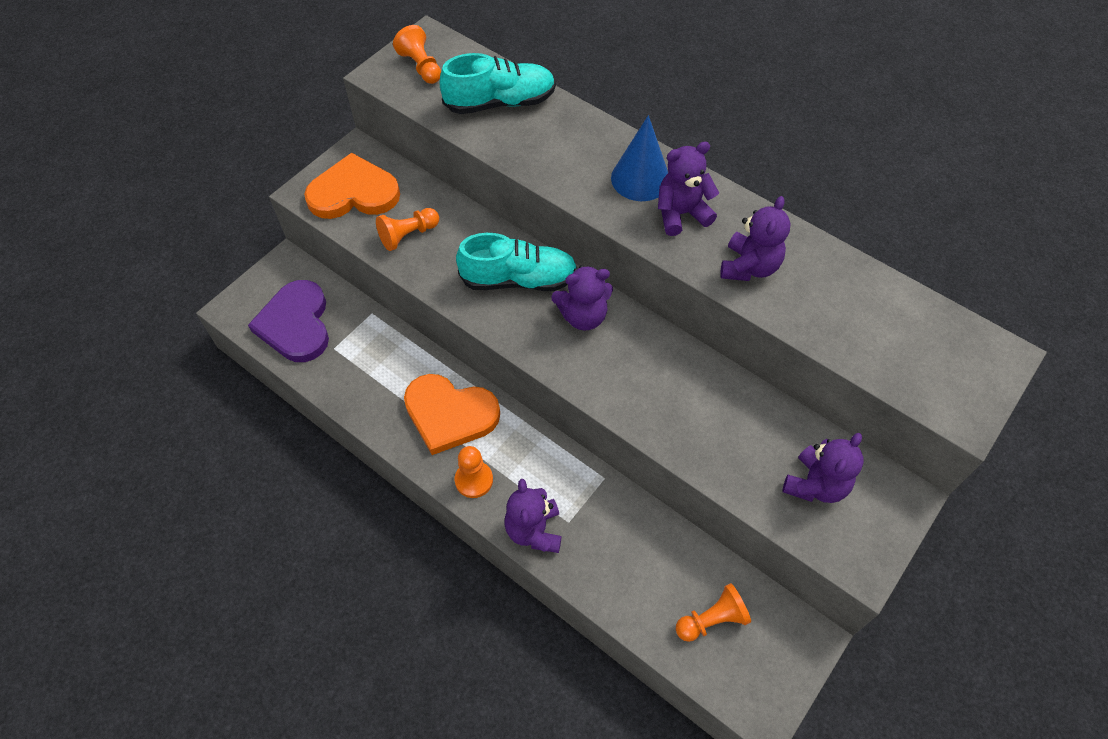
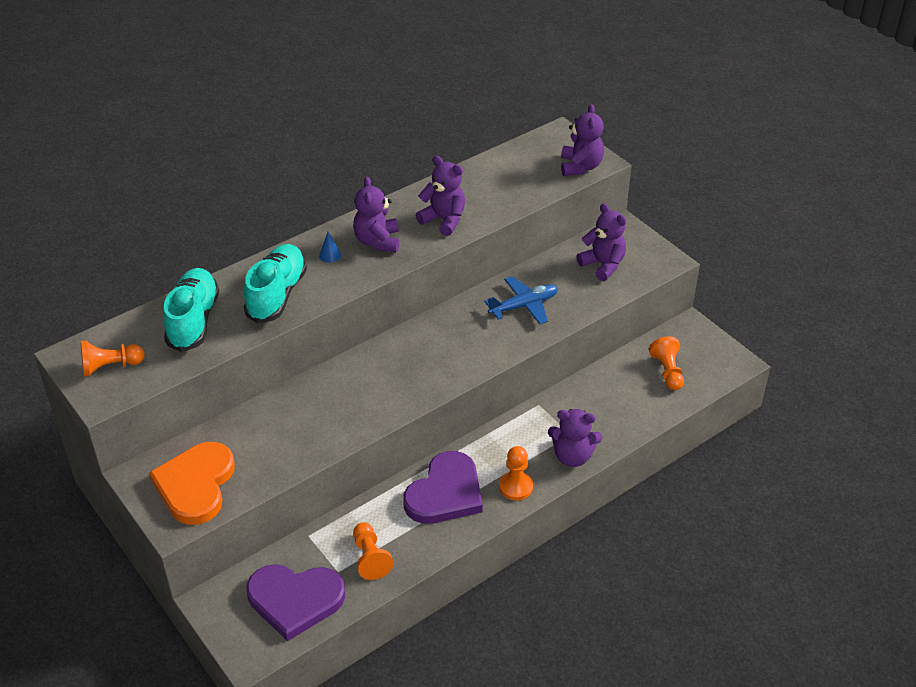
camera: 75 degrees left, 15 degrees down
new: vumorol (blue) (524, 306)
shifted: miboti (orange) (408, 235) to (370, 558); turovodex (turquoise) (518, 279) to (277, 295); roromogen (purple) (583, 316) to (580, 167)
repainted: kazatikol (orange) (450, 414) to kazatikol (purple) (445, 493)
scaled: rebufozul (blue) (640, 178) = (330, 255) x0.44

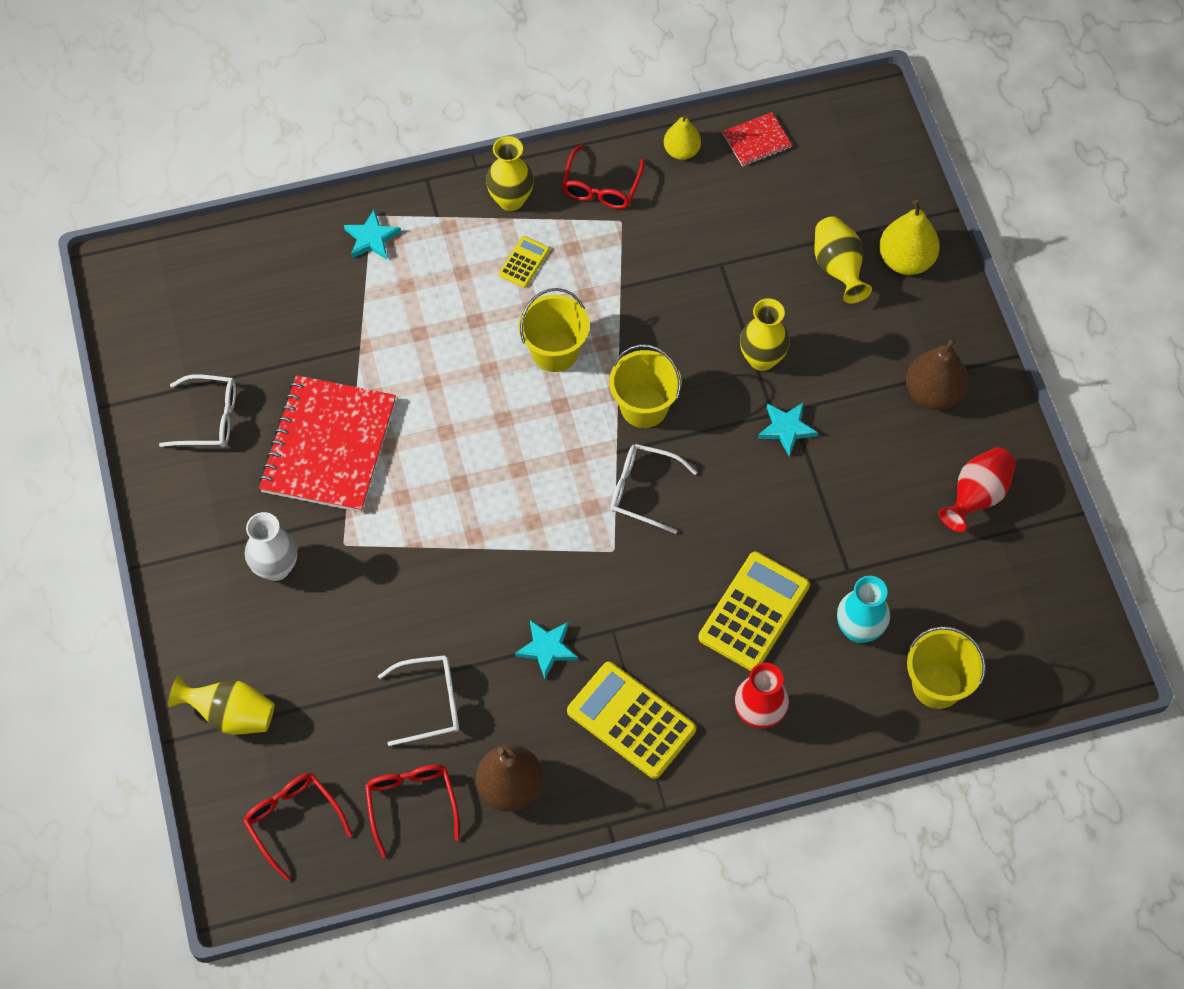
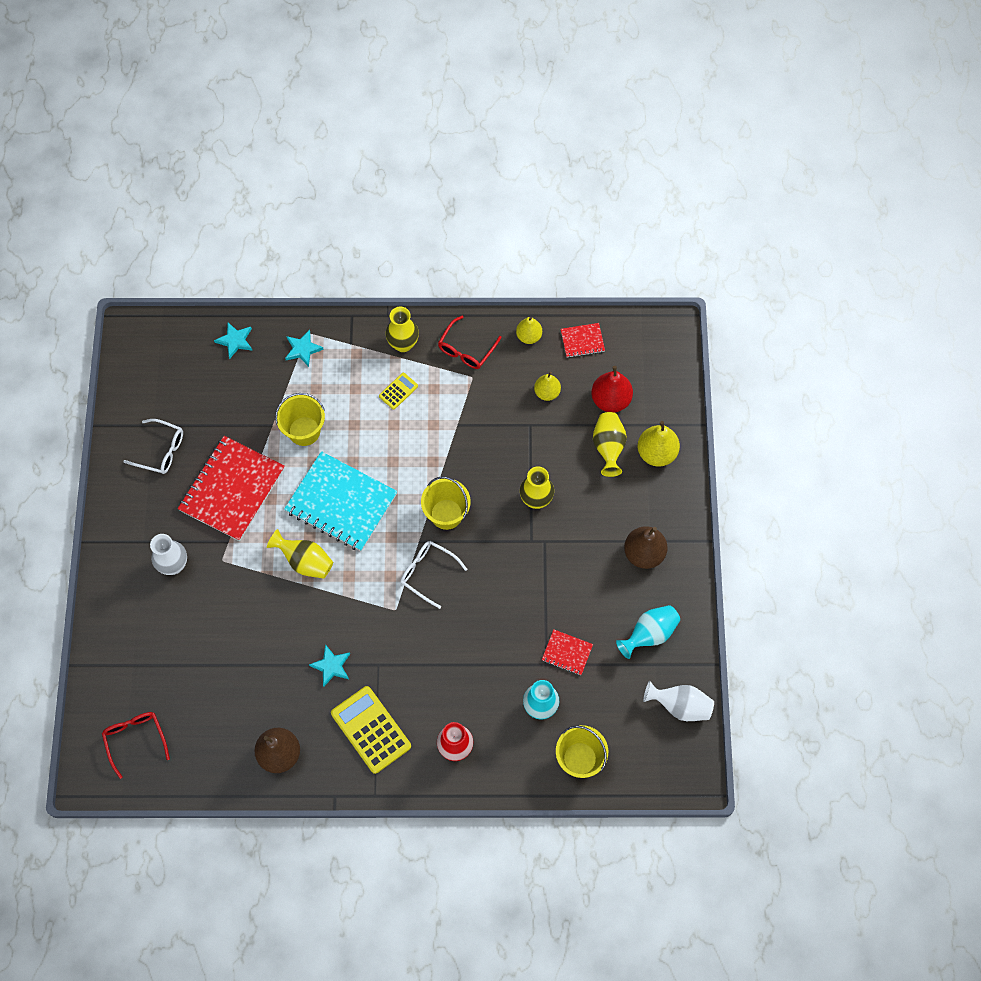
camera: 15 degrees right, 5 degrees up
gone: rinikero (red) (411, 803); rinikero (white) (430, 703); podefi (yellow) (753, 612)
new: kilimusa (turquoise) (341, 503); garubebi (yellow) (547, 392); kilimusa (red) (567, 653); garubebi (red) (610, 400); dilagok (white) (680, 706)
shifted: dilagok (yellow) (231, 715) to (305, 561); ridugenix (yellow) (555, 351) to (304, 431); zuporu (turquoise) (786, 428) to (235, 341)
repainted: dilagok (red) (976, 496) to dilagok (turquoise) (649, 634)

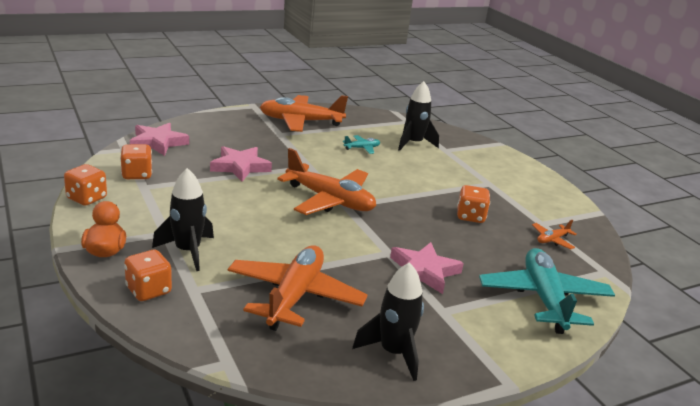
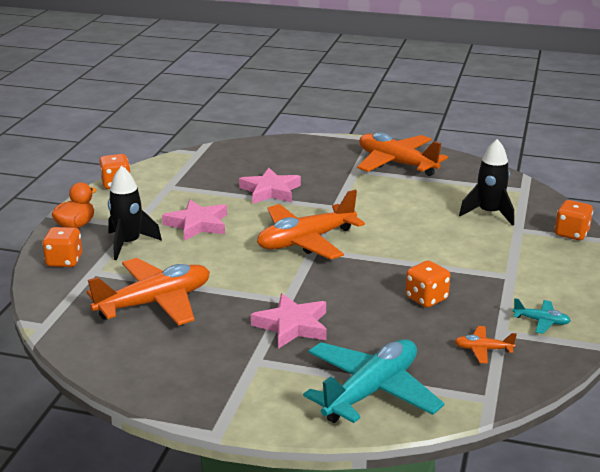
camera: 45 degrees right, 0 degrees up
gone: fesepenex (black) (393, 352)
shifted: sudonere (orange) (137, 175) to (571, 234); zuporu (pink) (158, 143) to (197, 224); vumorol (turquoise) (362, 148) to (541, 321)
rotated: vumorol (orange) (330, 200) = (306, 241) 75 degrees clockwise

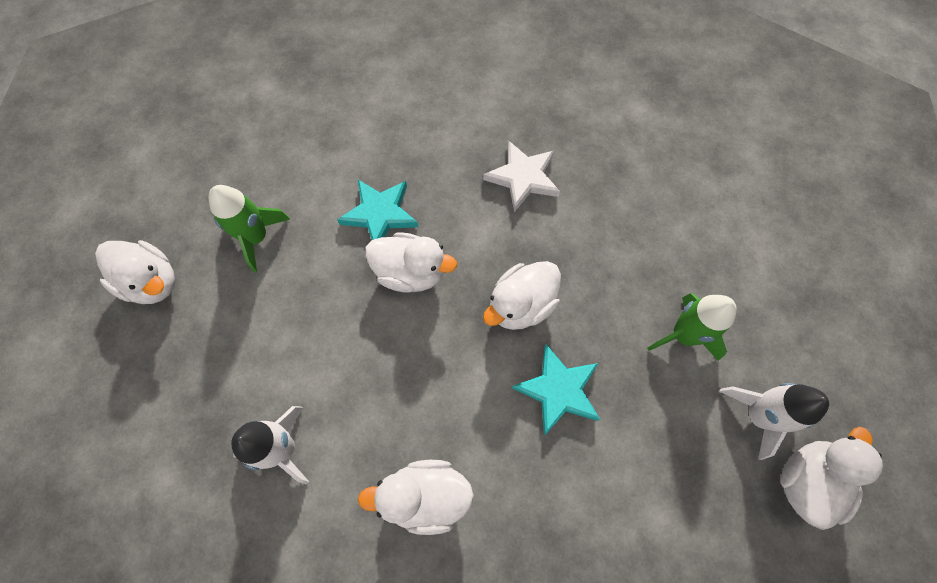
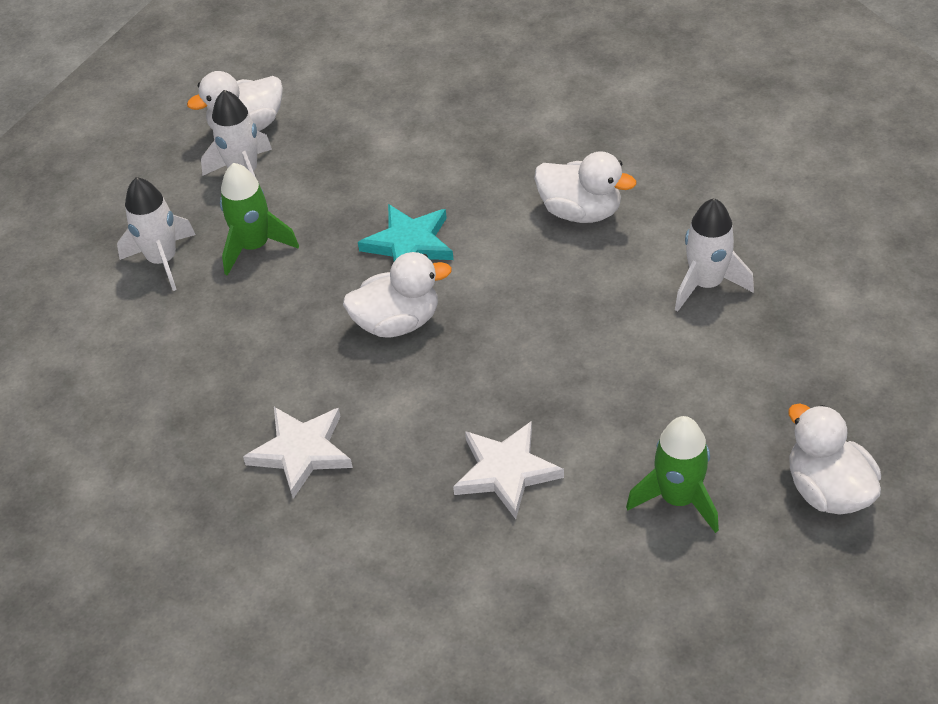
camera: 150 degrees left, 20 degrees down
gone: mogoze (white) (411, 272)
new: fesepenex (white) (163, 260)
repainted: zuporu (turquoise) (380, 214) to zuporu (white) (506, 471)

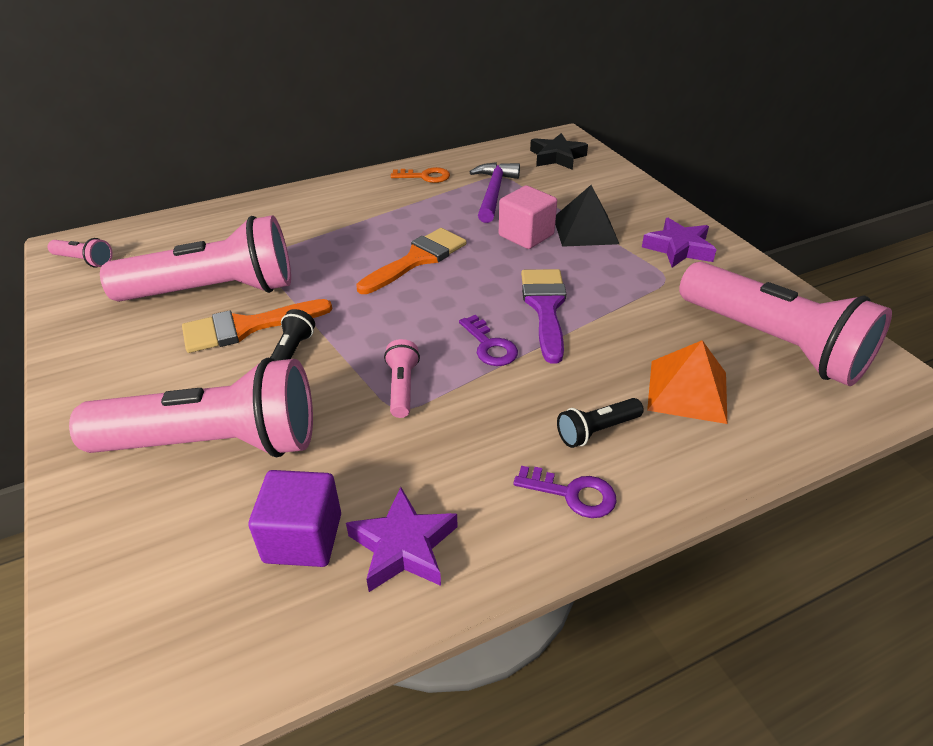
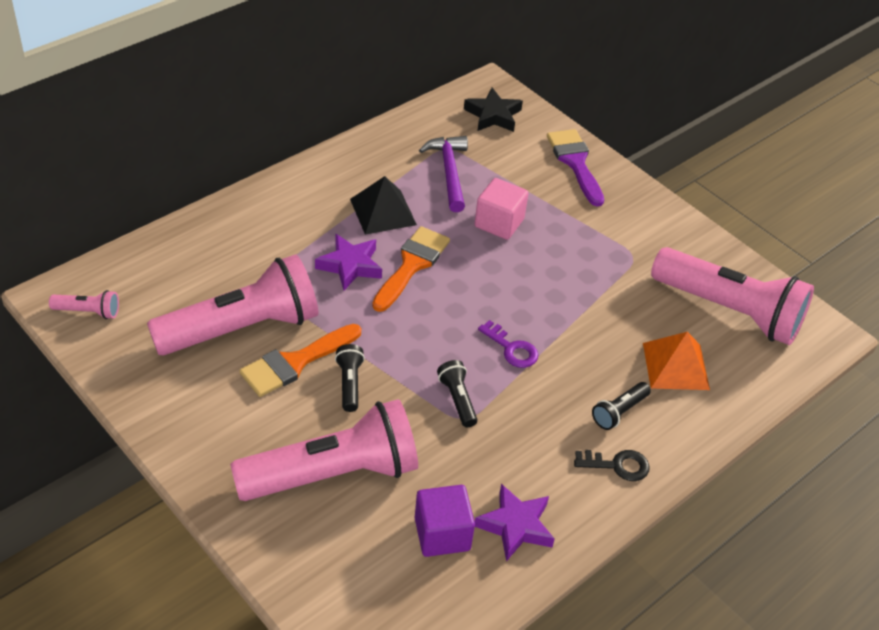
camera: 20 degrees left, 5 degrees up
gone: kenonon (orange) (425, 176)
shifted: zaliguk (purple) (545, 307) to (575, 163); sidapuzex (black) (585, 230) to (383, 212); zuporu (purple) (679, 248) to (350, 266)
repainted: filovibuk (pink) (402, 387) to filovibuk (black) (457, 399); kenonon (purple) (572, 494) to kenonon (black) (617, 465)

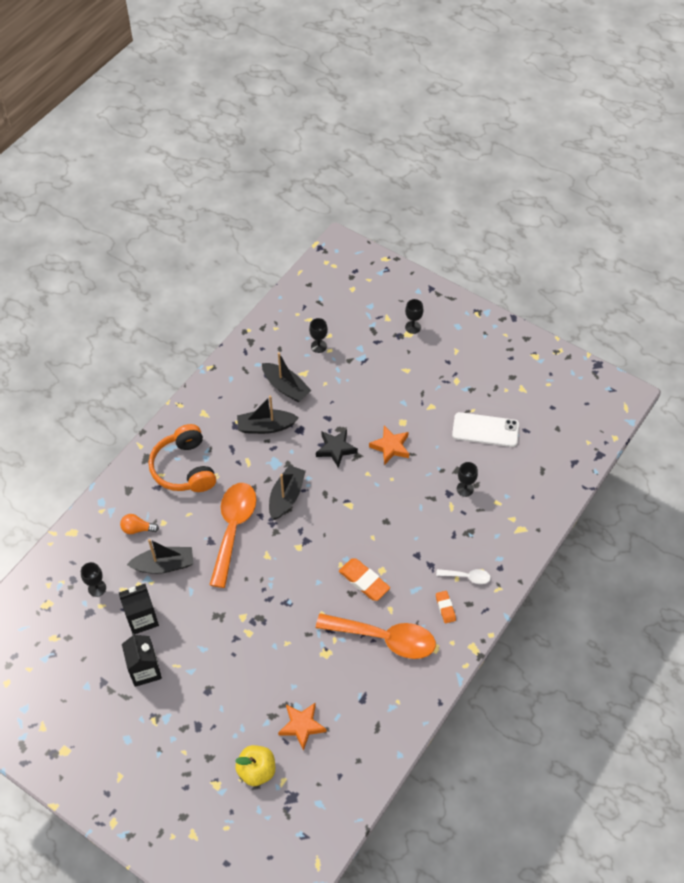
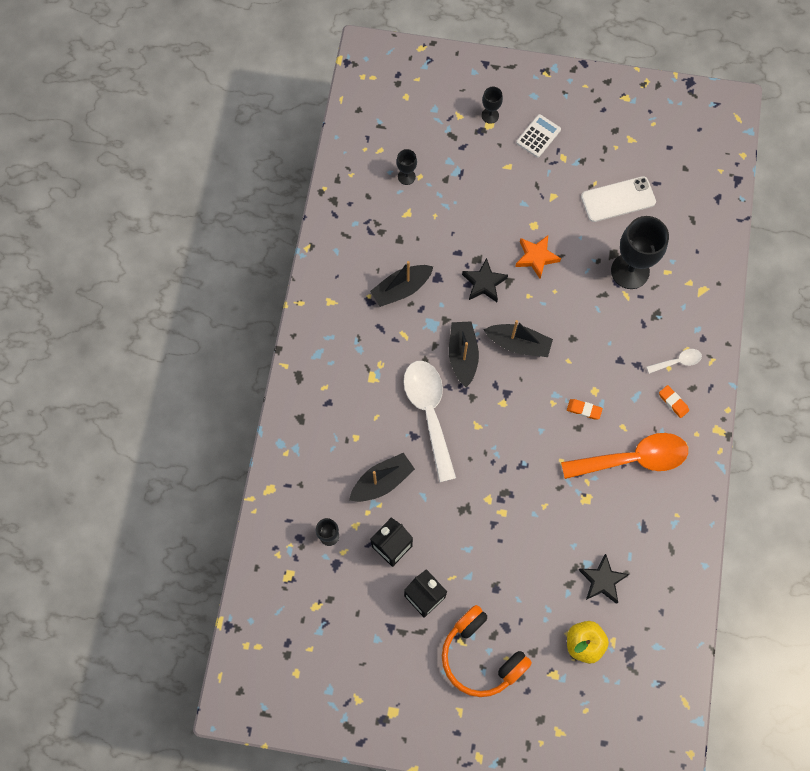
camera: 25 degrees left, 15 degrees up
gone: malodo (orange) (137, 529)
new: podefi (white) (538, 136)
shifted: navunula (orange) (184, 468) to (481, 656); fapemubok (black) (286, 387) to (518, 344)
repainted: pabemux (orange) (233, 529) to pabemux (white) (429, 413); zuporu (orange) (302, 726) to zuporu (black) (602, 580)
scaled: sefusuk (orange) (364, 581) = (584, 410) x0.59; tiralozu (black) (465, 489) = (630, 271) x2.10

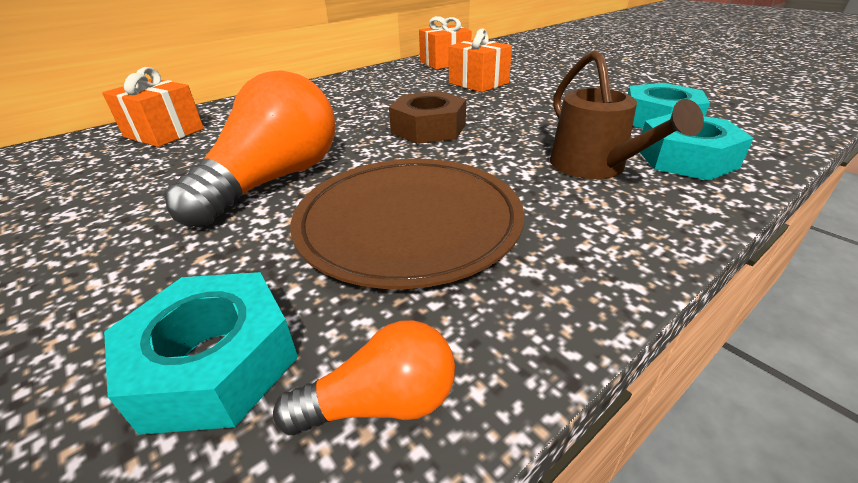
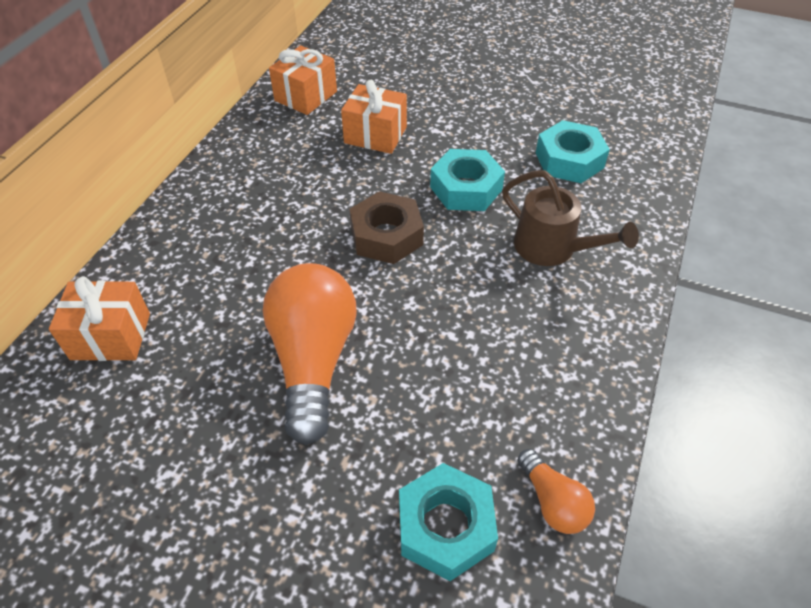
camera: 30 degrees left, 15 degrees up
gone: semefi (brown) (408, 223)
shifted: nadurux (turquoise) (685, 158) to (466, 188)
rotated: malodo (orange) (381, 403) = (553, 502) 105 degrees clockwise

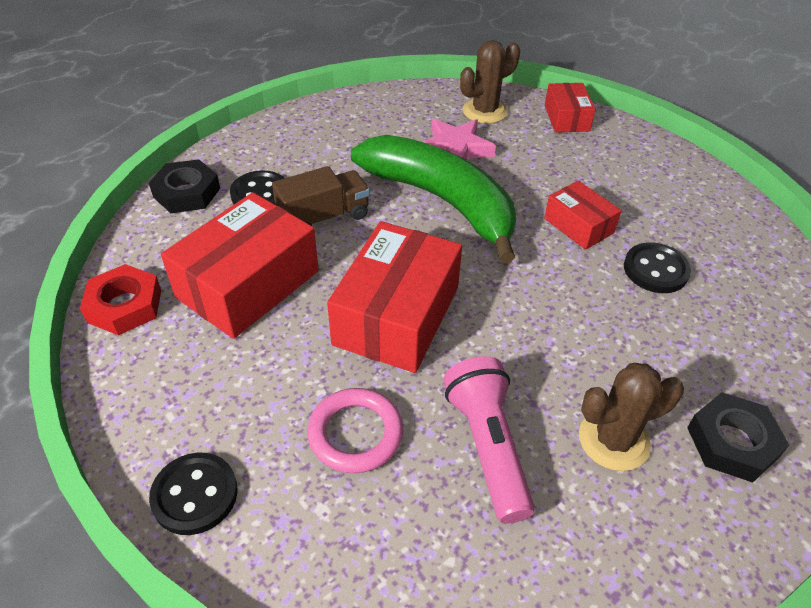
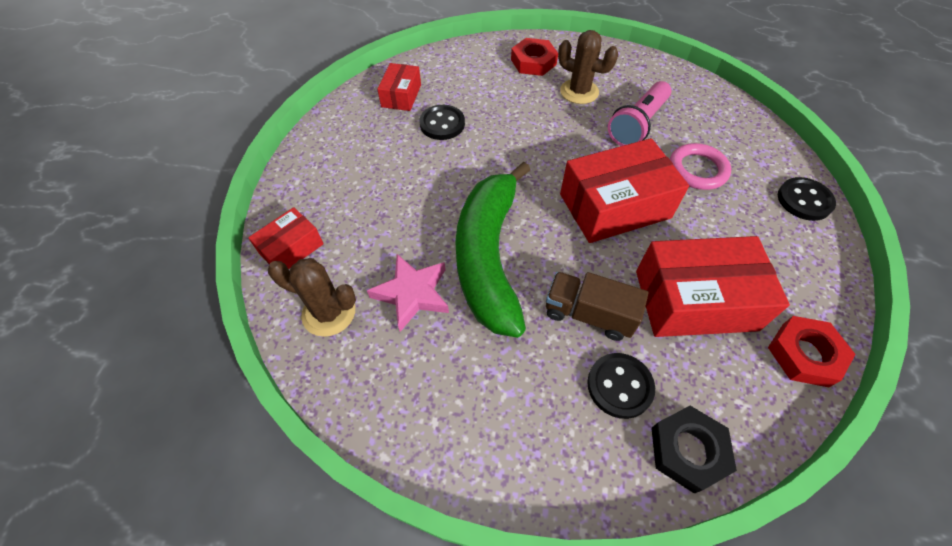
camera: 130 degrees left, 10 degrees up
shifted: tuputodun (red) (578, 225) to (401, 96)
repainted: nadurux (black) (732, 442) to nadurux (red) (533, 62)

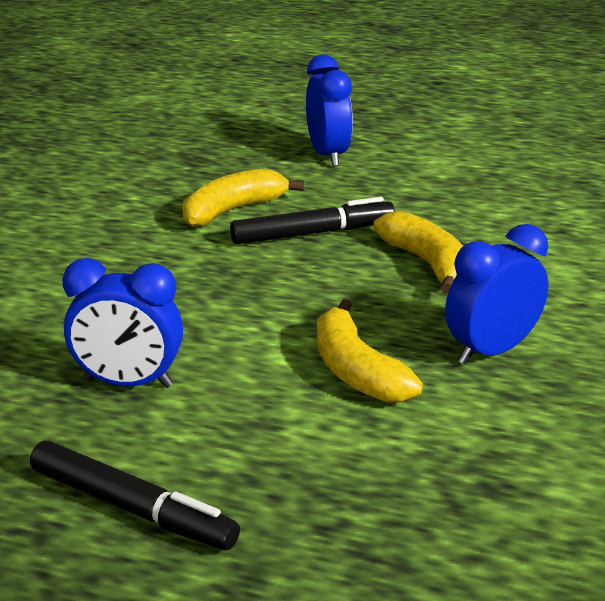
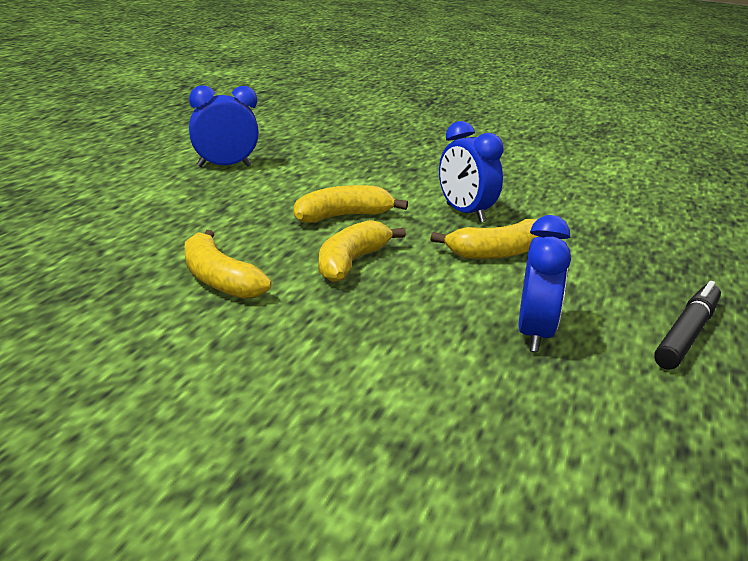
camera: 90 degrees left, 5 degrees down
gone: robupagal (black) (313, 233)
new: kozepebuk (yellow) (350, 263)
shifted: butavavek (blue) (328, 155) to (224, 166)

